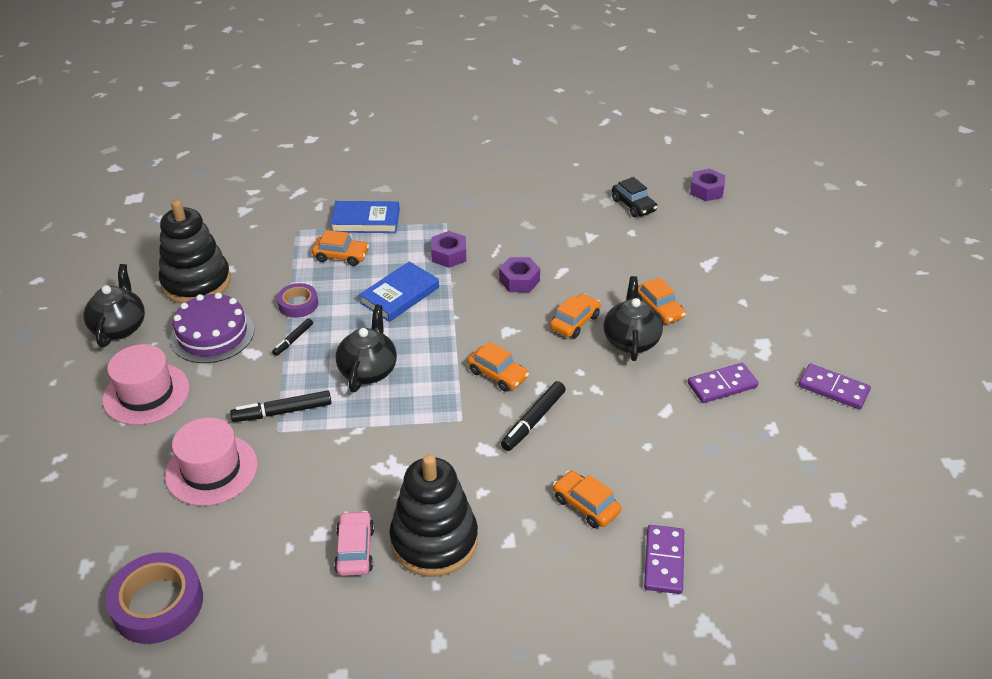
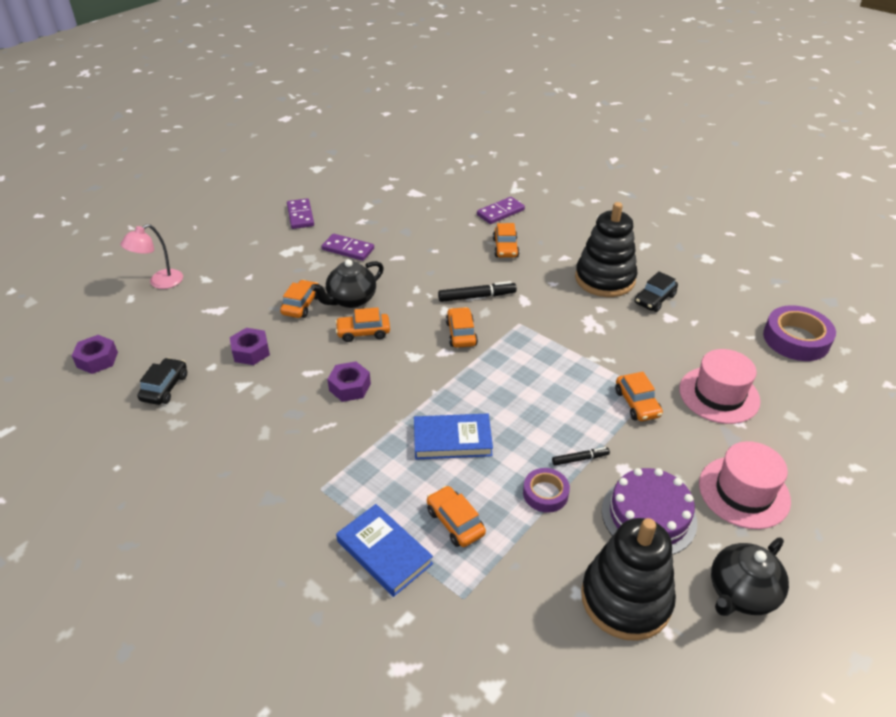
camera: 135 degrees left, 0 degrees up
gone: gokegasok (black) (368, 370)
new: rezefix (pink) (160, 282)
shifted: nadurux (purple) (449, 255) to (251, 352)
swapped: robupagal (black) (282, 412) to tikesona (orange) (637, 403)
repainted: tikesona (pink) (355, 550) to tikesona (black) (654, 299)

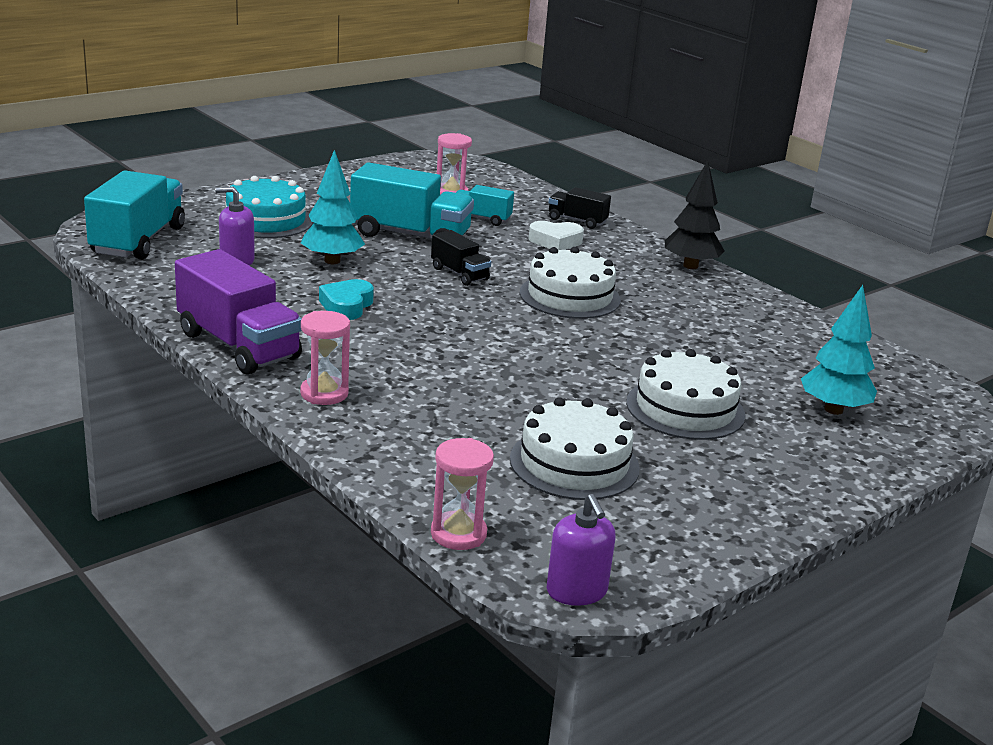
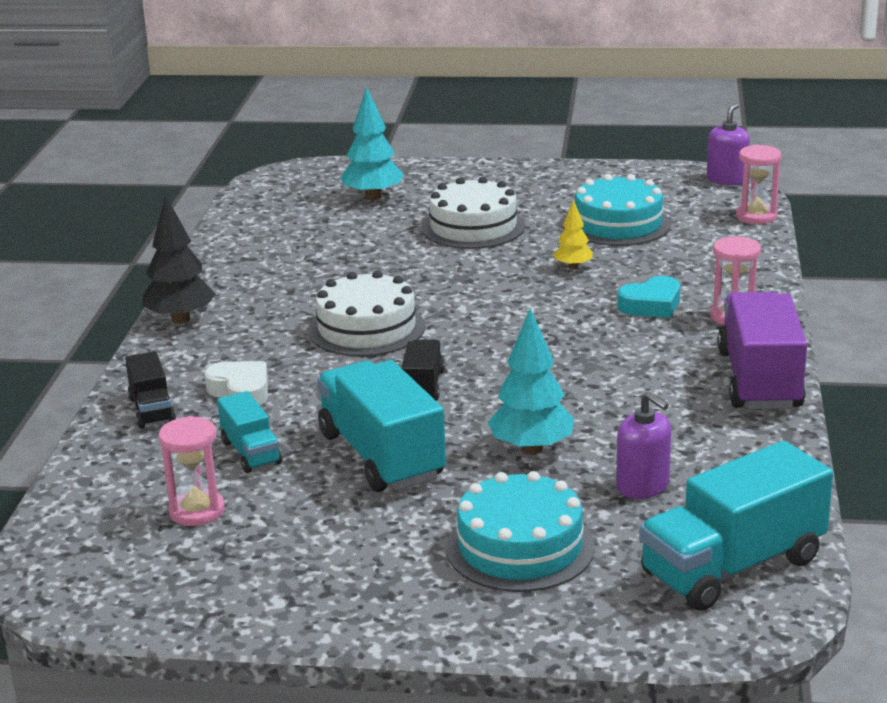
camera: 130 degrees left, 0 degrees up
new: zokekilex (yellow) (573, 267)
shifted: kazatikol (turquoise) (347, 306) to (651, 305)
repainted: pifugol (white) (574, 463) to pifugol (turquoise) (618, 224)

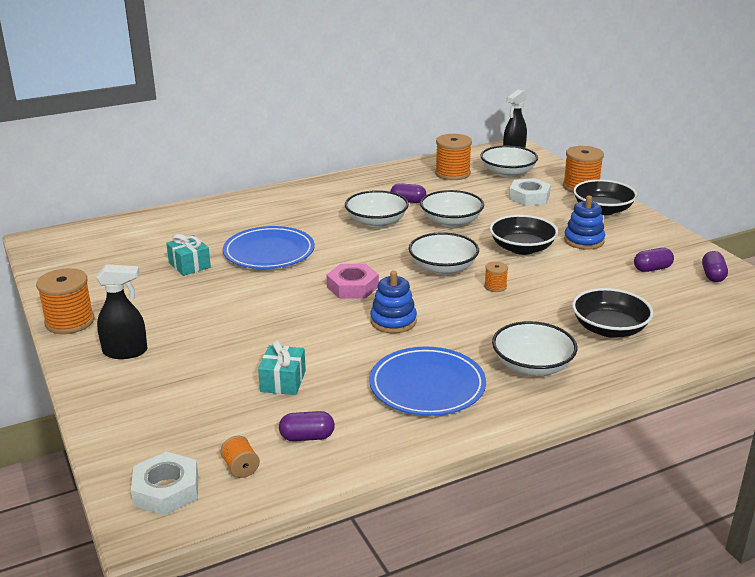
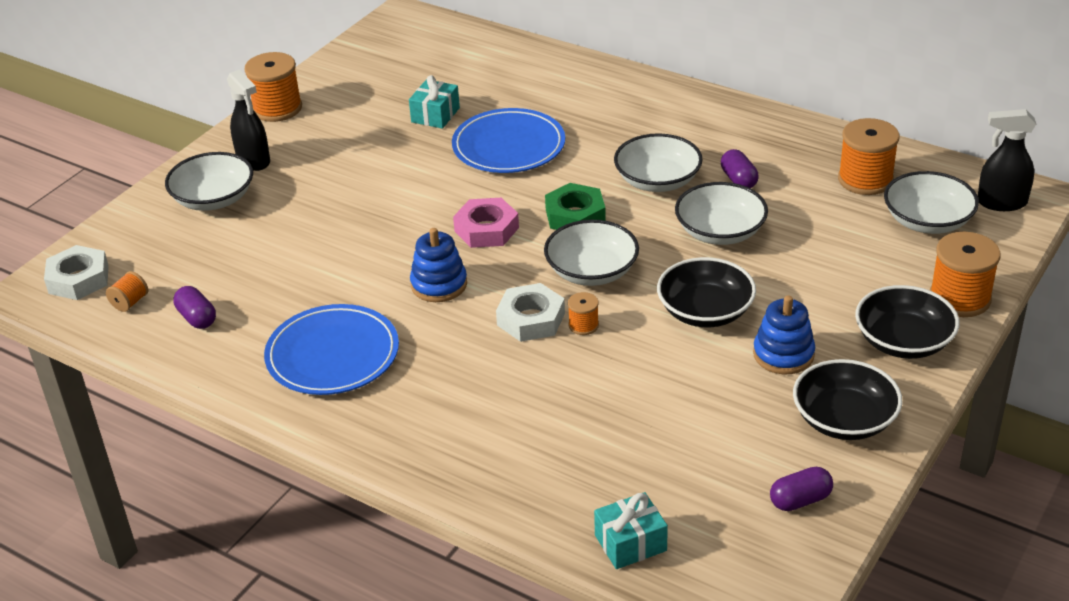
camera: 60 degrees right, 10 degrees up
gone: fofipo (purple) (652, 269)
new: nadurux (green) (575, 215)
shifted: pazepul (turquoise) (283, 381) to (630, 543); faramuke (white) (532, 365) to (214, 199); nadurux (white) (529, 197) to (531, 319); faramuke (black) (609, 329) to (844, 419)

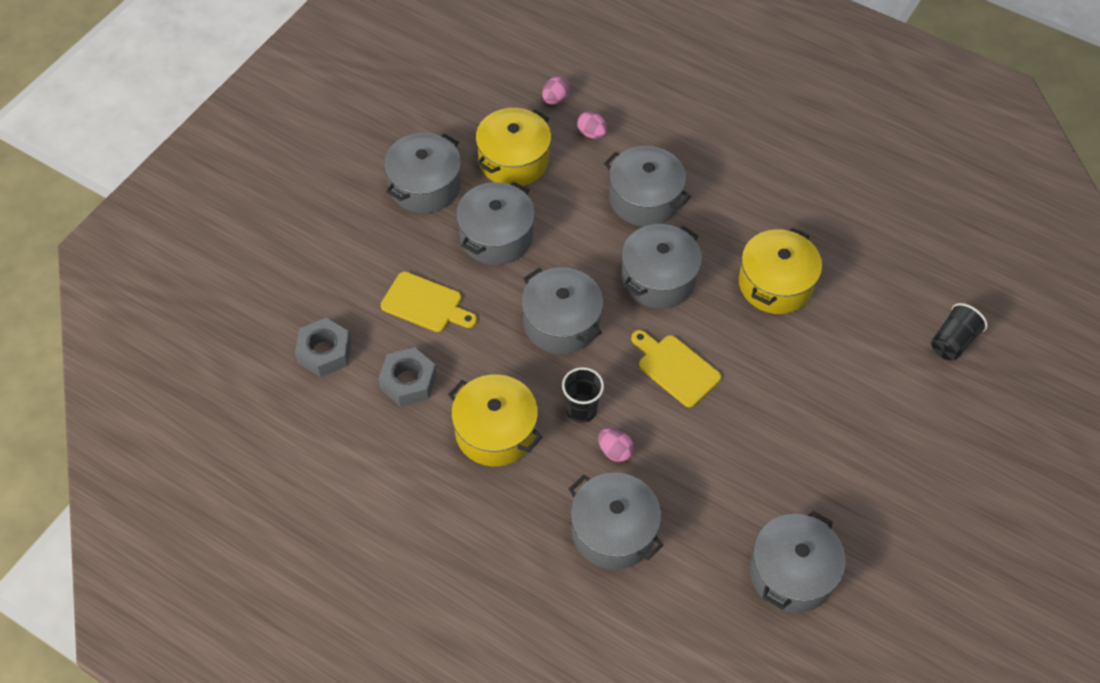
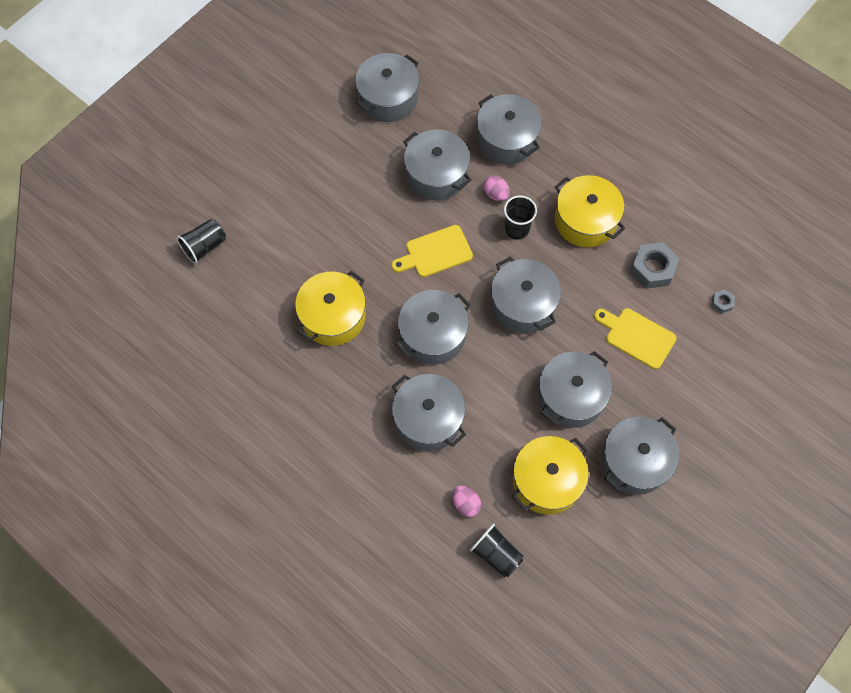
camera: 170 degrees left, 10 degrees up
new: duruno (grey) (436, 174)
swapped: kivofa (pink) (555, 99) to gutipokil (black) (496, 554)
rotated: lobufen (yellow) (675, 368) = (435, 253) 105 degrees clockwise
scaled: nadurux (grey) (324, 352) = (721, 303) x0.49

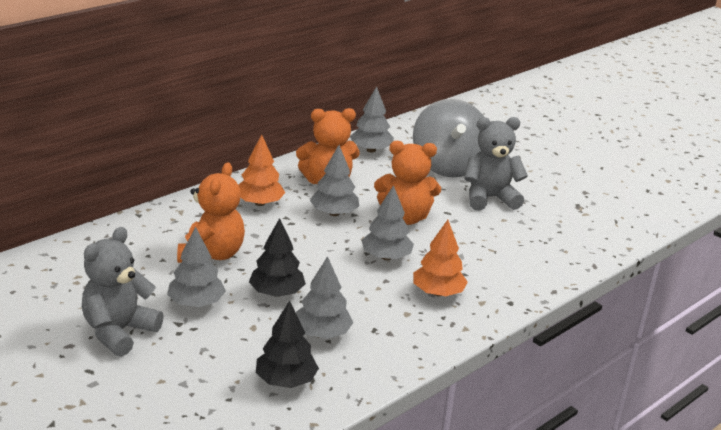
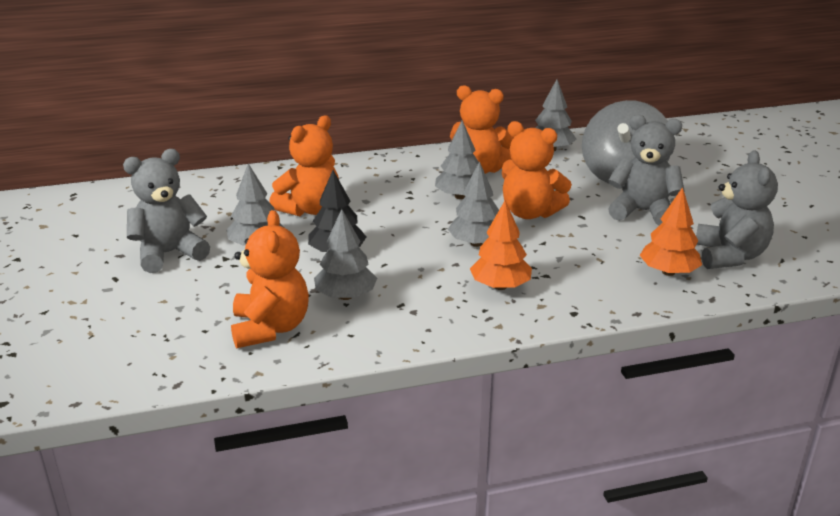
camera: 30 degrees right, 0 degrees up
new: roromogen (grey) (729, 256)
shifted: zokekilex (orange) (259, 203) to (668, 272)
swapped: zokekilex (black) (285, 381) to roromogen (orange) (270, 328)

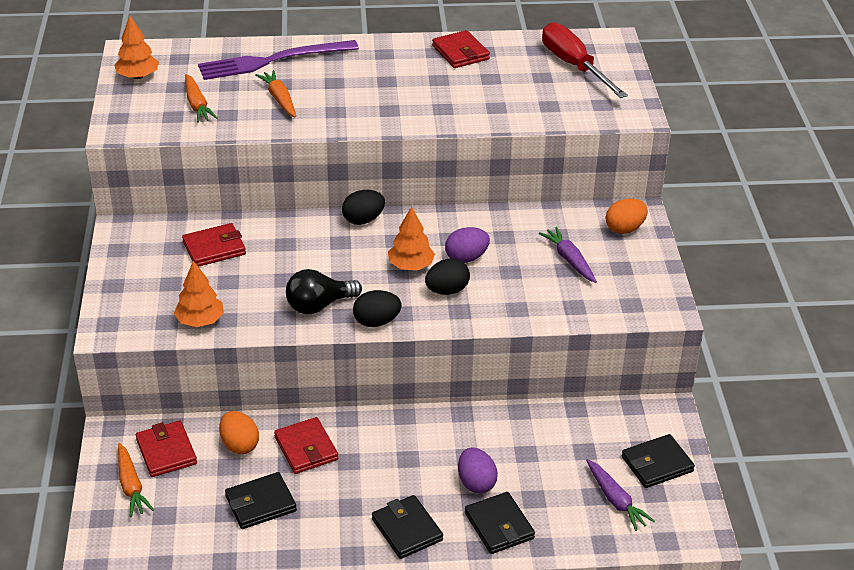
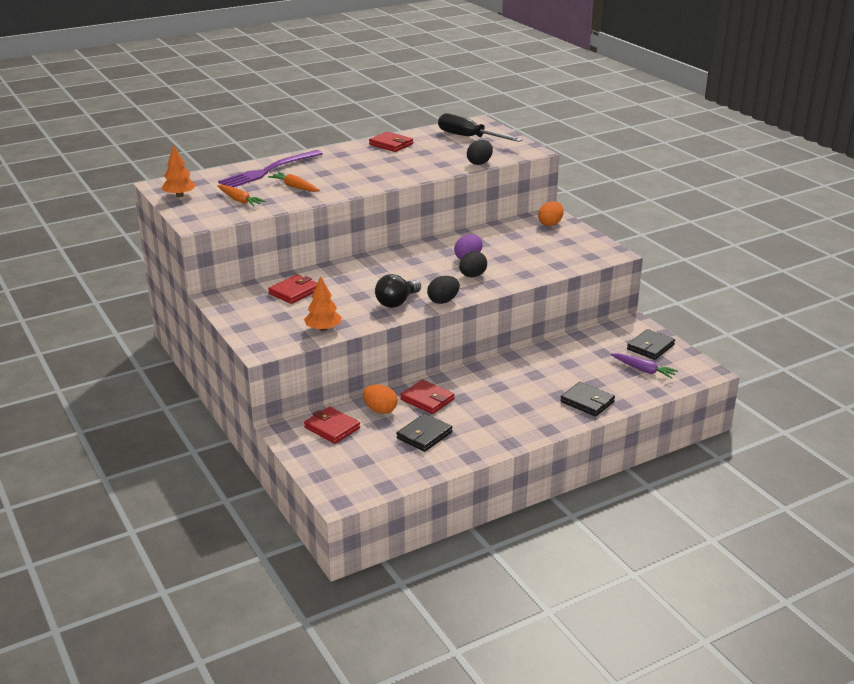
camera: 25 degrees left, 10 degrees down
gone: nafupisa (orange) (131, 486); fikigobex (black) (407, 529); zokekilex (orange) (410, 266); kivofa (purple) (476, 483); nafupisa (purple) (569, 260)
shifted: kivofa (black) (363, 220) to (479, 163)
repainted: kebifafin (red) (574, 66) to kebifafin (black) (469, 137)

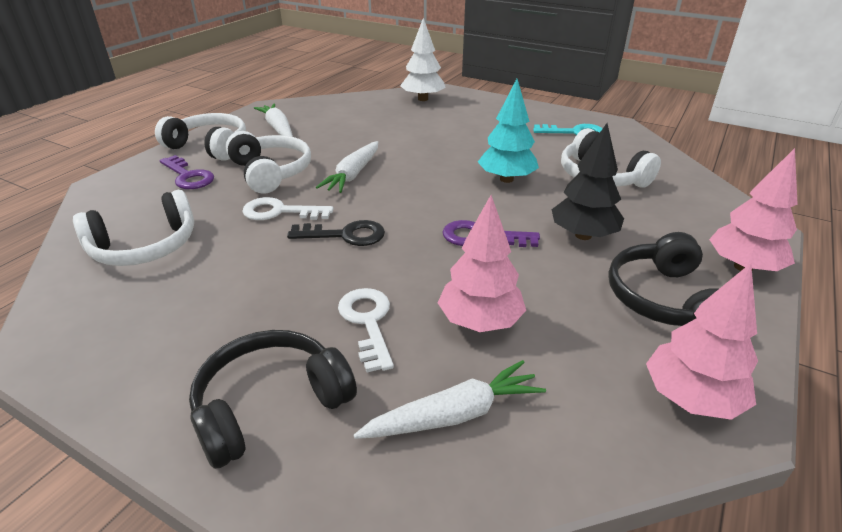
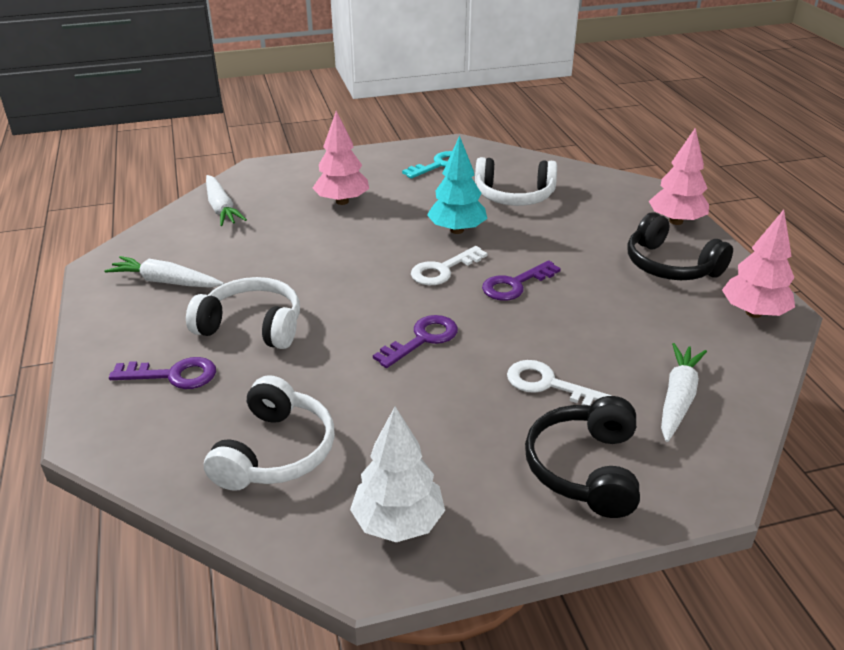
camera: 45 degrees left, 0 degrees up
gone: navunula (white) (210, 147); zokekilex (black) (583, 235)
shifted: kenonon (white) (280, 212) to (443, 270); nafupisa (white) (353, 174) to (221, 208); zokekilex (white) (423, 99) to (398, 522); zokekilex (pink) (479, 321) to (342, 201)
repainted: kenonon (black) (345, 235) to kenonon (purple) (422, 339)

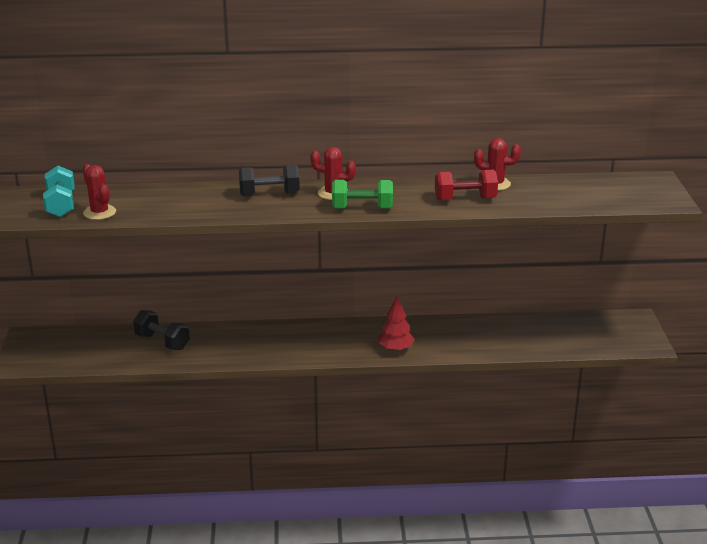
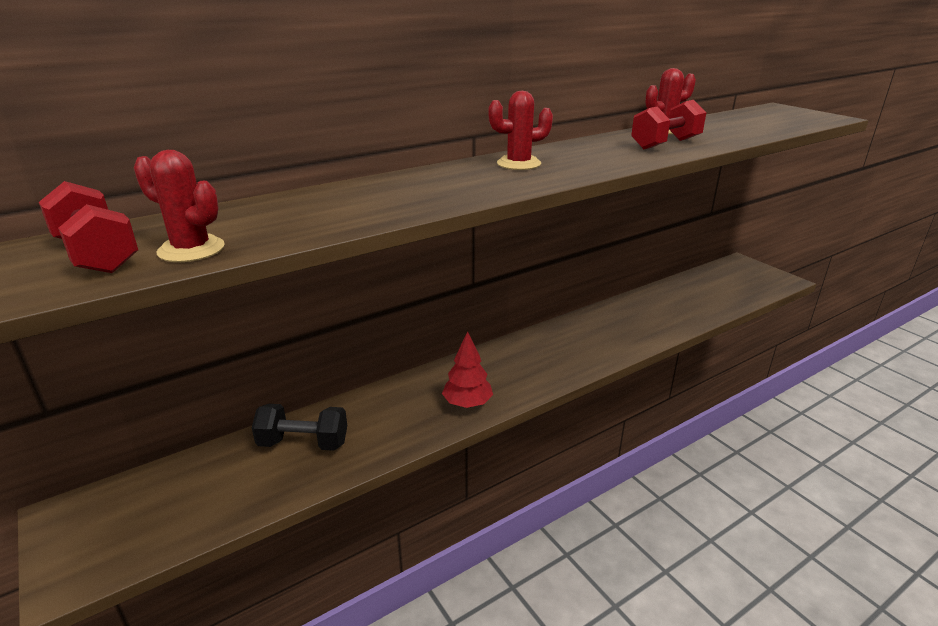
camera: 30 degrees left, 0 degrees up
gone: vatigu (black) (269, 194); vatigu (green) (362, 208)
shifted: zokekilex (red) (395, 348) to (467, 403)
repainted: vatigu (turquoise) (61, 205) to vatigu (red) (97, 255)

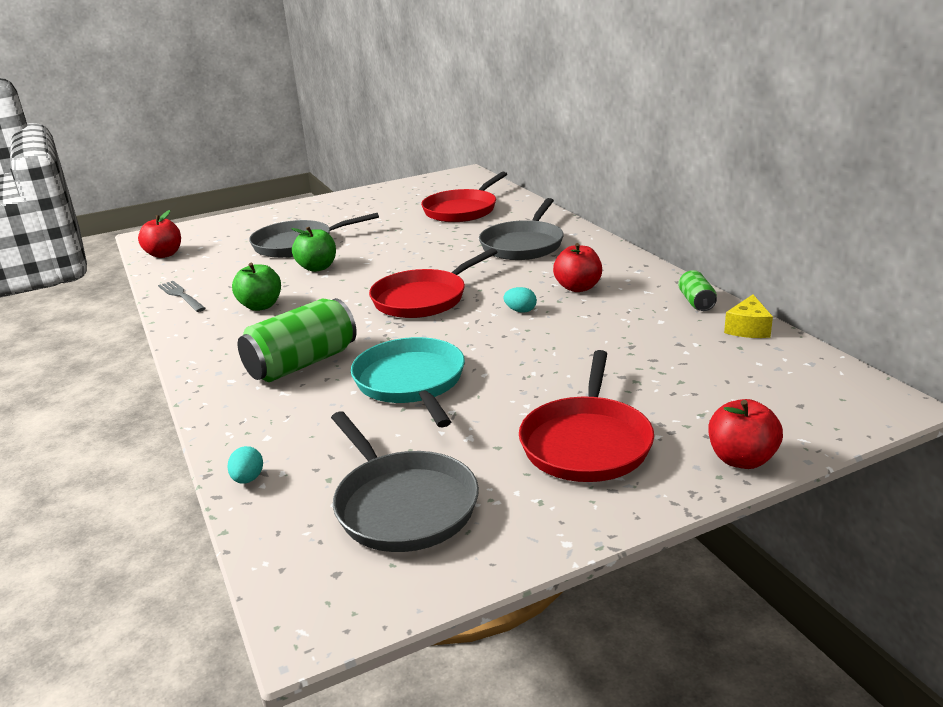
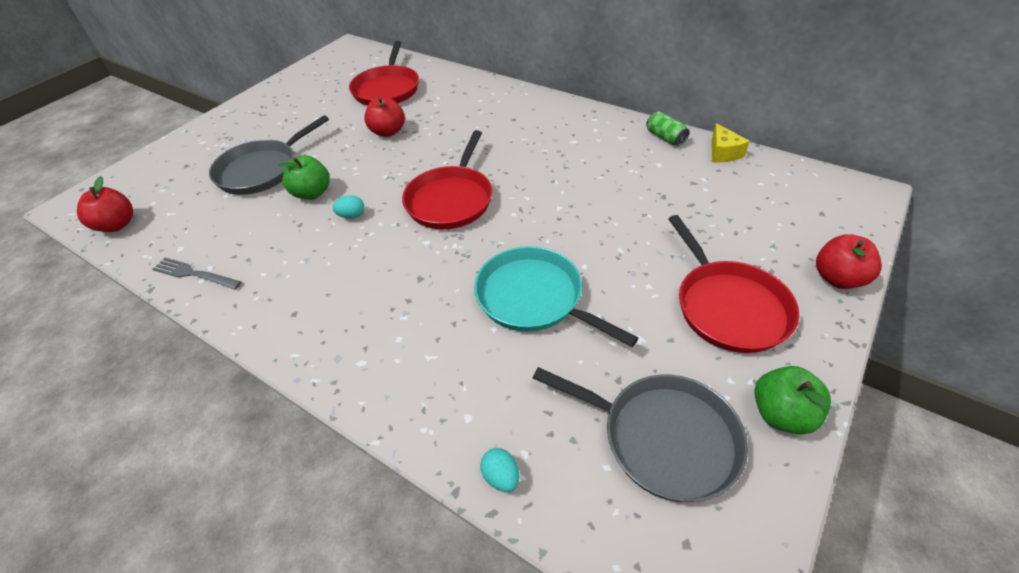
camera: 30 degrees left, 20 degrees up
gone: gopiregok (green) (302, 363); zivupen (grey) (523, 245)
shifted: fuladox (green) (261, 306) to (781, 414); kivofa (turquoise) (520, 311) to (352, 216); fuladox (red) (578, 288) to (388, 132)

